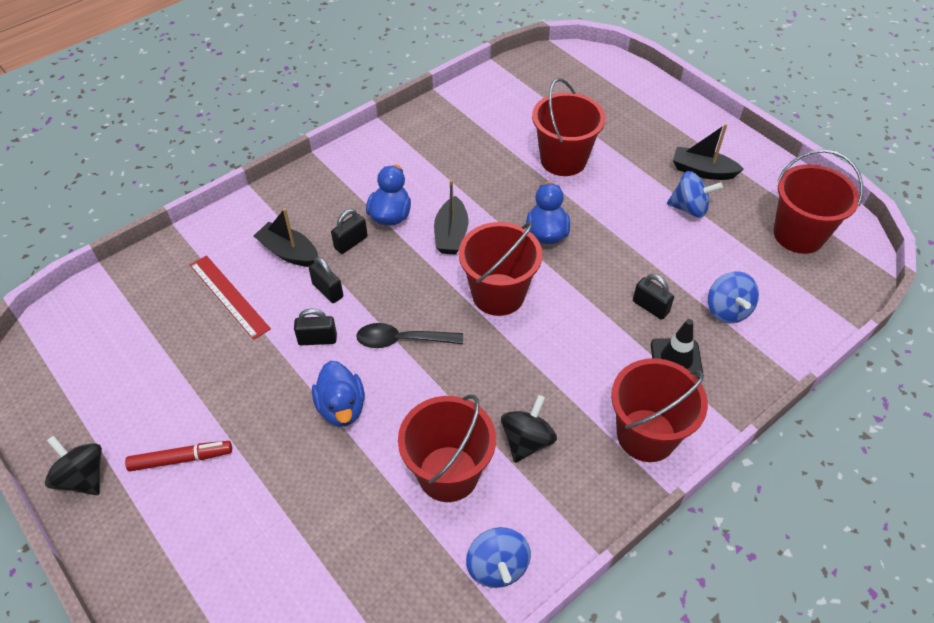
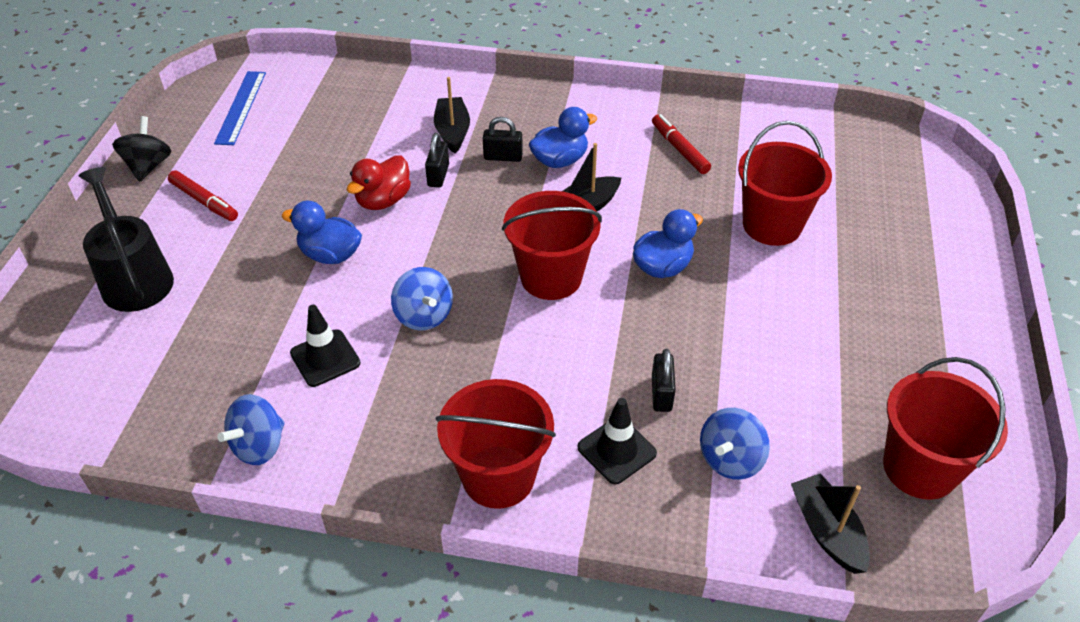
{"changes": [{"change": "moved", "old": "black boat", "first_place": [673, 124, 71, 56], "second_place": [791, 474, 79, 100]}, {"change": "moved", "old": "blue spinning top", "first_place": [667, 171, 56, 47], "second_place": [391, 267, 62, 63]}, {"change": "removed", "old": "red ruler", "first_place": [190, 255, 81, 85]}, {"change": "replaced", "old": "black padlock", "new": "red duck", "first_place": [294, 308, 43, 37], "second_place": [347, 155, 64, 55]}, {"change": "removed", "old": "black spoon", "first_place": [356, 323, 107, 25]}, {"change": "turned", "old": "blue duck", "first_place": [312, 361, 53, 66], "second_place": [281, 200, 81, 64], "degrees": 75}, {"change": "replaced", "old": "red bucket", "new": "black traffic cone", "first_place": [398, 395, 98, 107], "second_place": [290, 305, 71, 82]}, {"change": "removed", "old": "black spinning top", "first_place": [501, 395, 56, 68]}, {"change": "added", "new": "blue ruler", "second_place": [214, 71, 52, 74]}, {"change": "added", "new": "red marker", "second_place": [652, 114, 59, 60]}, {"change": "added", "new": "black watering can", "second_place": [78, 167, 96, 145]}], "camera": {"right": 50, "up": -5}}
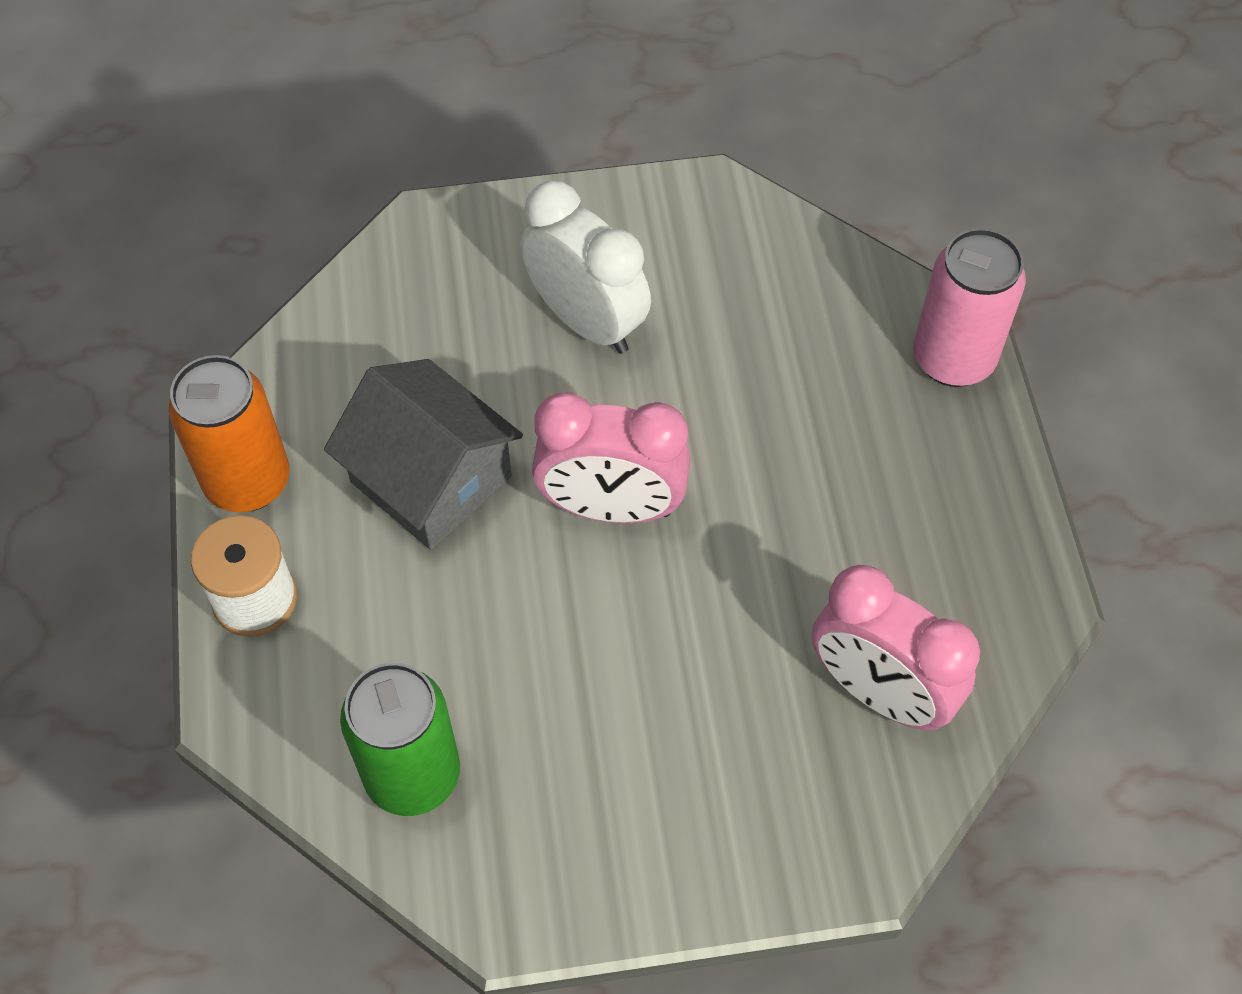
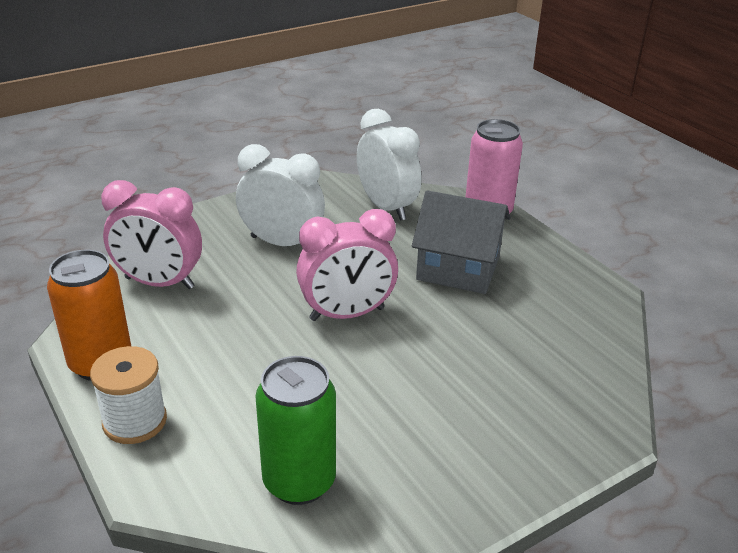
{"changes": [{"change": "moved", "old": "grey house", "first_place": [324, 359, 199, 191], "second_place": [412, 190, 98, 104]}, {"change": "moved", "old": "pink clock", "first_place": [812, 565, 168, 165], "second_place": [101, 180, 101, 109]}, {"change": "added", "new": "white clock", "second_place": [357, 109, 64, 112]}], "camera": {"right": -25, "up": -25}}
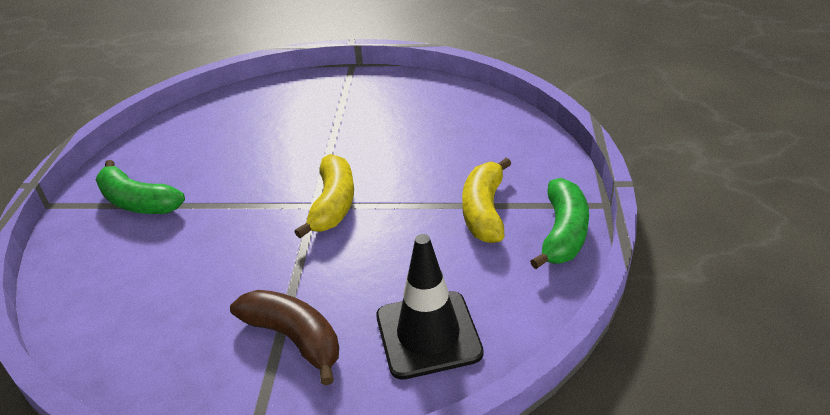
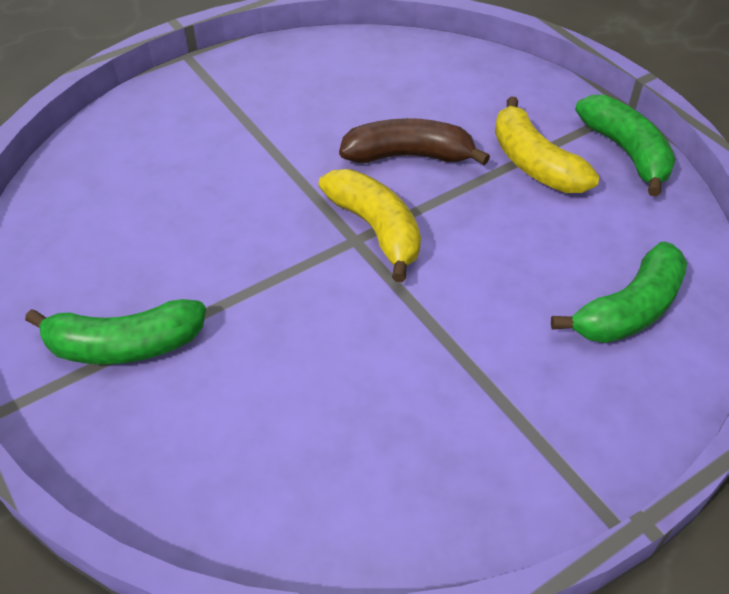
{"changes": [{"change": "replaced", "old": "black traffic cone", "new": "green banana", "first_place": [376, 234, 108, 146], "second_place": [551, 242, 136, 101]}, {"change": "moved", "old": "brown banana", "first_place": [230, 290, 109, 95], "second_place": [339, 118, 151, 47]}], "camera": {"right": -40, "up": 10}}
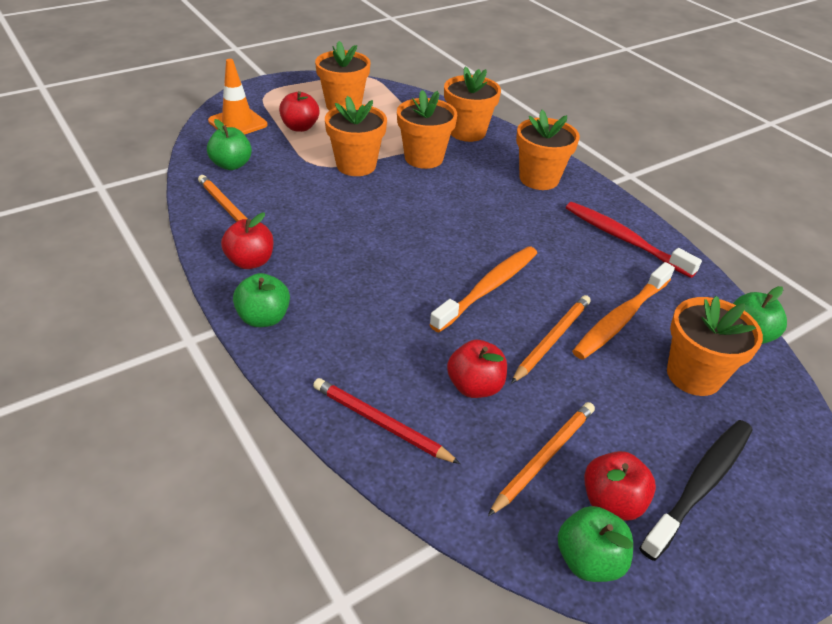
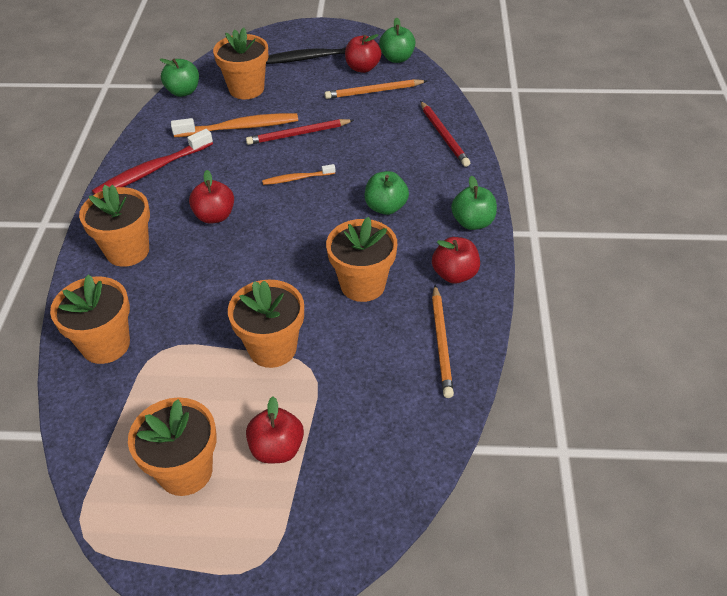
{"changes": [{"change": "removed", "old": "orange traffic cone", "first_place": [208, 59, 60, 76]}, {"change": "moved", "old": "orange flower pot", "first_place": [397, 90, 60, 79], "second_place": [326, 217, 71, 85]}, {"change": "moved", "old": "green apple", "first_place": [207, 119, 45, 51], "second_place": [365, 171, 44, 44]}, {"change": "turned", "old": "red toothbrush", "first_place": [566, 202, 136, 76], "second_place": [92, 129, 121, 65], "degrees": 60}, {"change": "resized", "old": "orange toothbrush", "first_place": [429, 246, 108, 86], "second_place": [262, 164, 74, 21], "factor": 0.55}, {"change": "recoloured", "old": "orange pencil", "new": "red pencil", "first_place": [511, 295, 80, 89], "second_place": [246, 119, 108, 26]}, {"change": "moved", "old": "red apple", "first_place": [447, 340, 60, 58], "second_place": [189, 170, 45, 53]}], "camera": {"right": -140, "up": 5}}
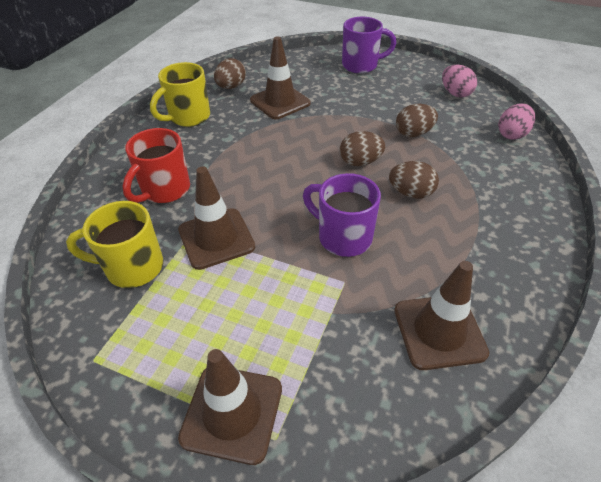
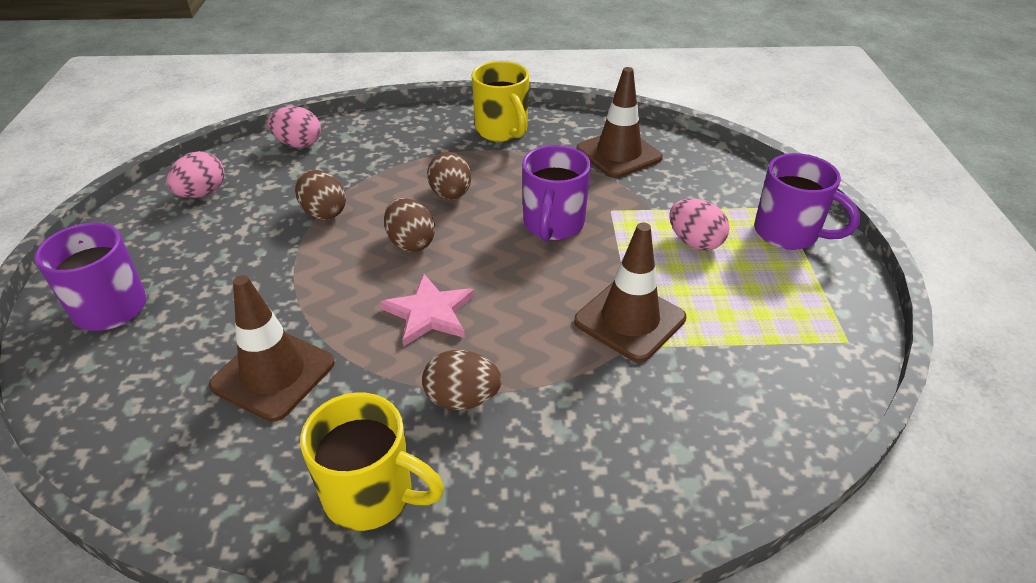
{"changes": [{"change": "moved", "old": "brown egg", "first_place": [214, 58, 32, 31], "second_place": [422, 350, 80, 60]}, {"change": "removed", "old": "red mug", "first_place": [122, 128, 68, 75]}, {"change": "moved", "old": "yellow mug", "first_place": [66, 201, 97, 87], "second_place": [472, 61, 57, 81]}, {"change": "replaced", "old": "brown traffic cone", "new": "purple mug", "first_place": [178, 349, 104, 116], "second_place": [754, 153, 106, 97]}, {"change": "added", "new": "pink egg", "second_place": [669, 199, 61, 52]}, {"change": "added", "new": "pink star", "second_place": [380, 274, 94, 72]}], "camera": {"right": -115, "up": -5}}
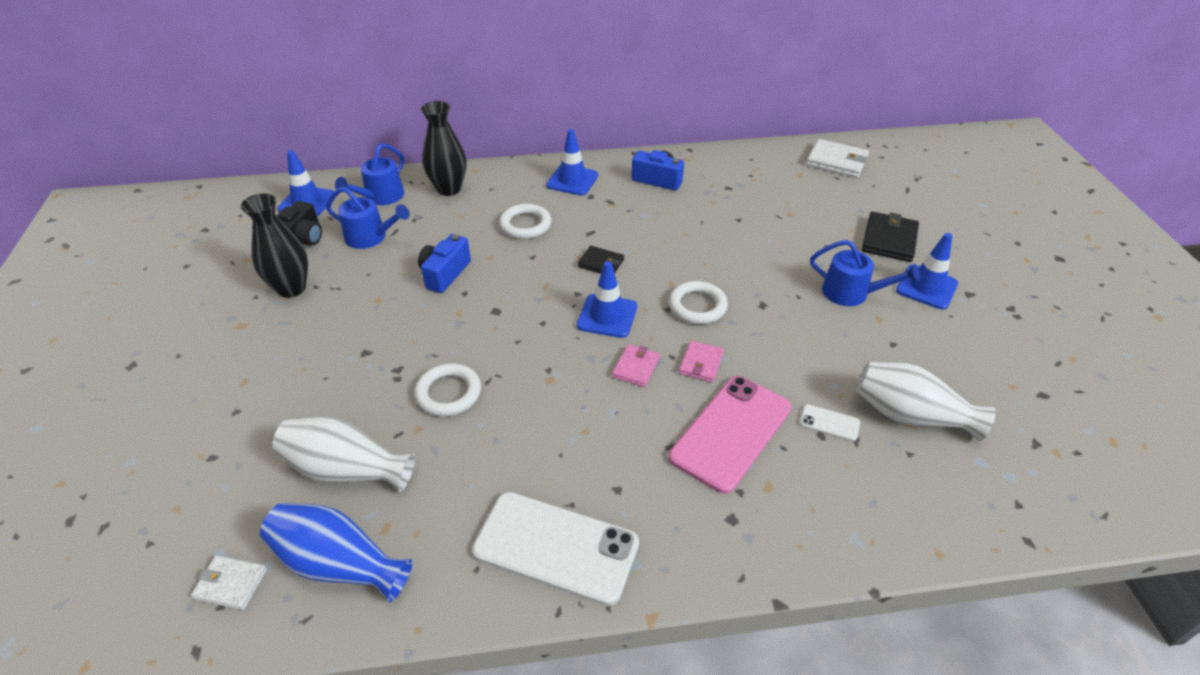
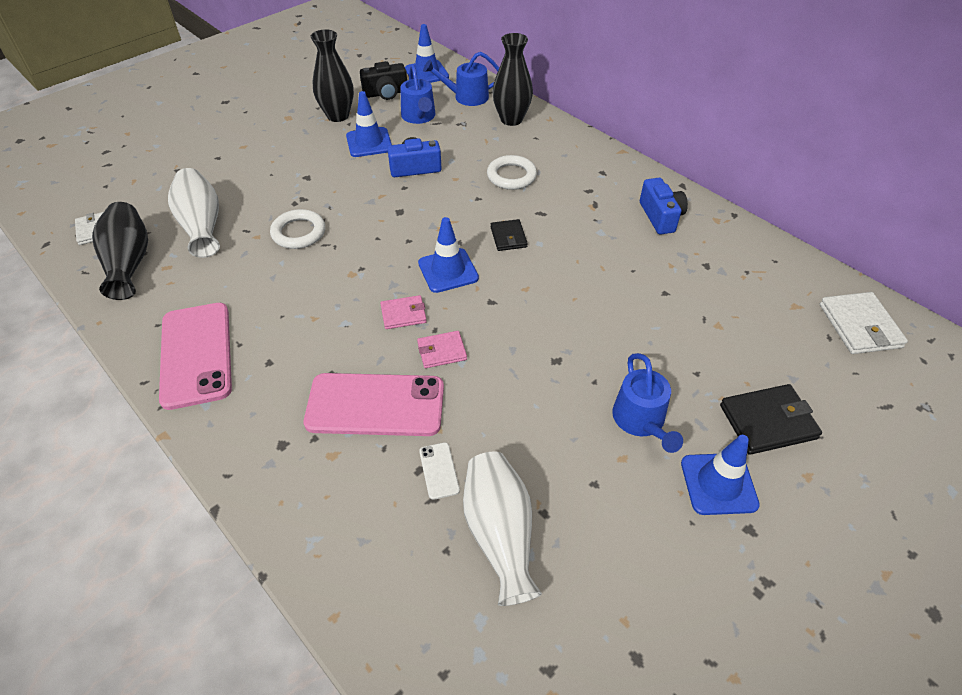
{"changes": [{"change": "moved", "old": "blue traffic cone", "first_place": [546, 129, 52, 67], "second_place": [346, 91, 46, 66]}, {"change": "removed", "old": "white ring", "first_place": [669, 281, 59, 43]}, {"change": "recoloured", "old": "white phone", "new": "pink phone", "first_place": [472, 492, 167, 114], "second_place": [159, 303, 73, 107]}, {"change": "recoloured", "old": "blue vase", "new": "black vase", "first_place": [260, 503, 153, 99], "second_place": [92, 202, 56, 98]}], "camera": {"right": 55, "up": 5}}
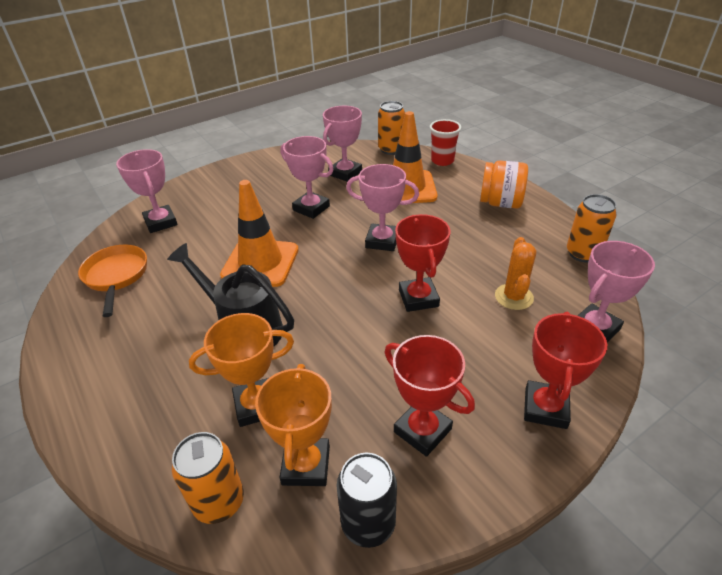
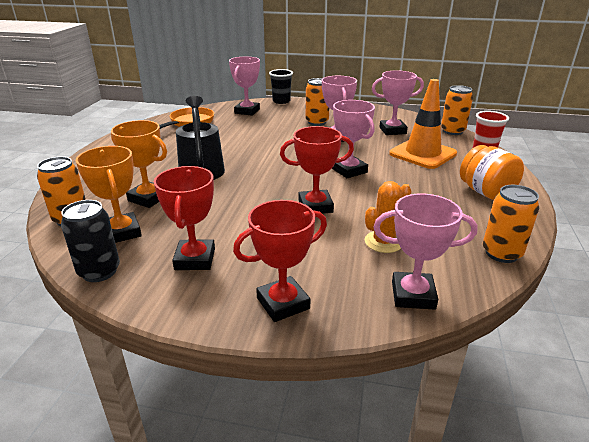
{"changes": [{"change": "removed", "old": "orange traffic cone", "first_place": [220, 180, 79, 107]}, {"change": "turned", "old": "red trophy", "first_place": [395, 214, 56, 98], "second_place": [280, 126, 74, 88], "degrees": 45}, {"change": "turned", "old": "orange trophy", "first_place": [255, 364, 77, 122], "second_place": [76, 146, 66, 97], "degrees": -75}, {"change": "added", "new": "black cup", "second_place": [269, 69, 24, 35]}, {"change": "added", "new": "orange can", "second_place": [305, 78, 24, 48]}], "camera": {"right": 45, "up": -10}}
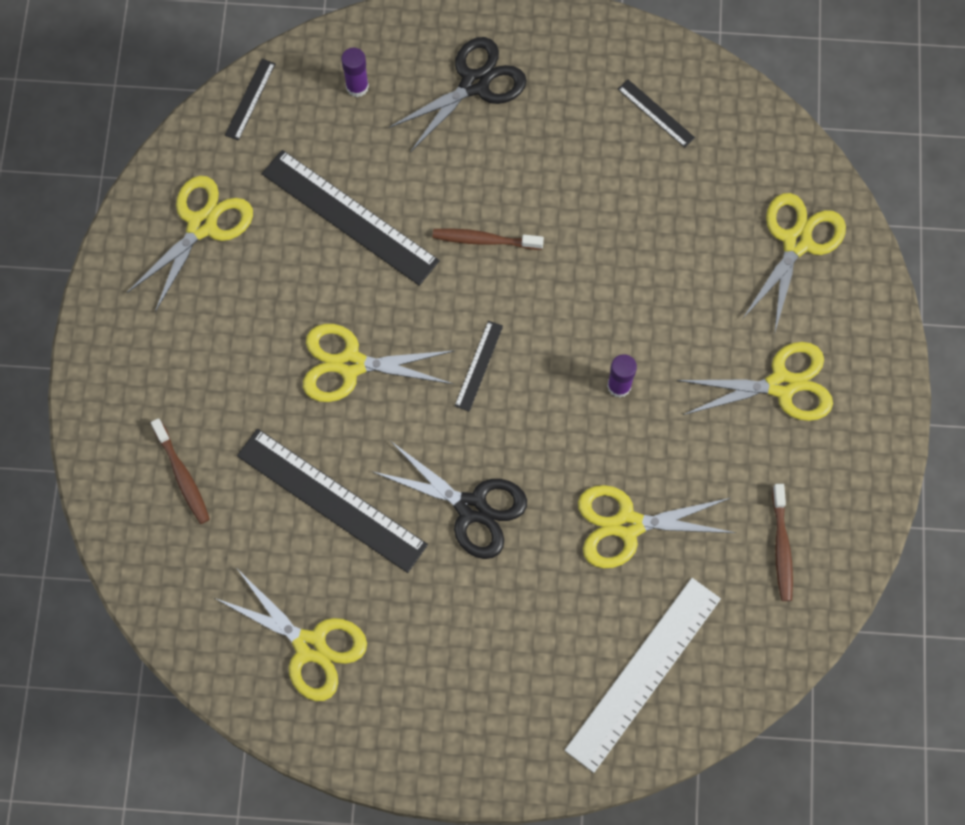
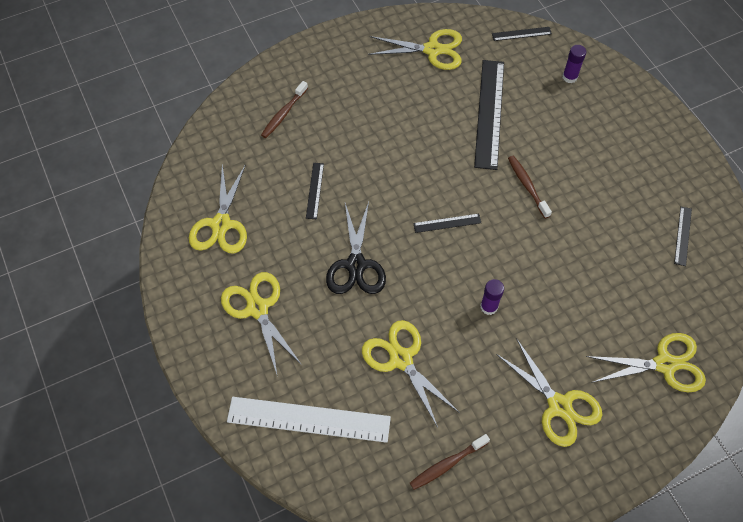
{"changes": [{"change": "removed", "old": "black scissors", "first_place": [388, 37, 139, 115]}, {"change": "moved", "old": "yellow scissors", "first_place": [303, 324, 150, 78], "second_place": [221, 272, 81, 105]}, {"change": "resized", "old": "black ruler", "first_place": [237, 429, 191, 144], "second_place": [306, 163, 18, 56], "factor": 0.47}], "camera": {"right": 60, "up": -10}}
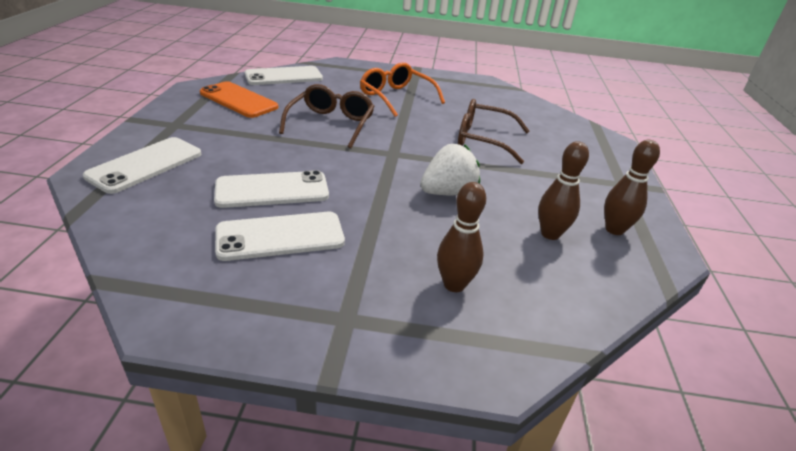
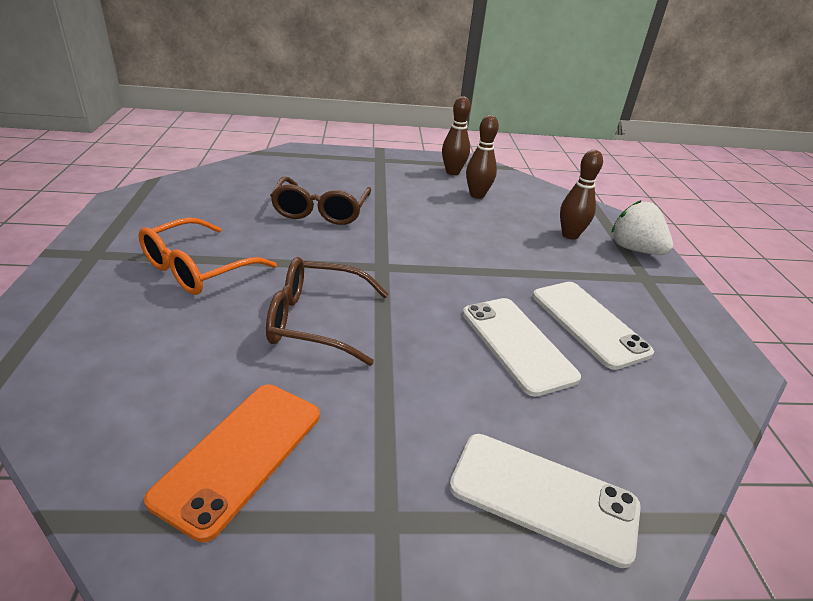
{"changes": [{"change": "removed", "old": "white phone", "first_place": [245, 66, 78, 19]}, {"change": "moved", "old": "white strawberry", "first_place": [420, 144, 60, 51], "second_place": [611, 200, 62, 55]}], "camera": {"right": -100, "up": 0}}
